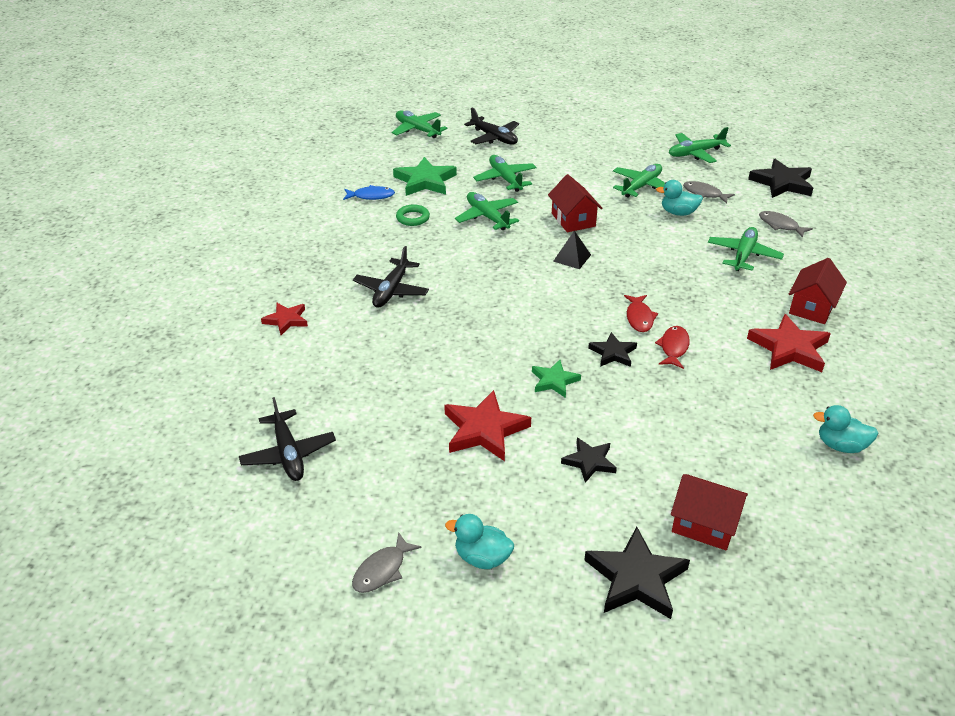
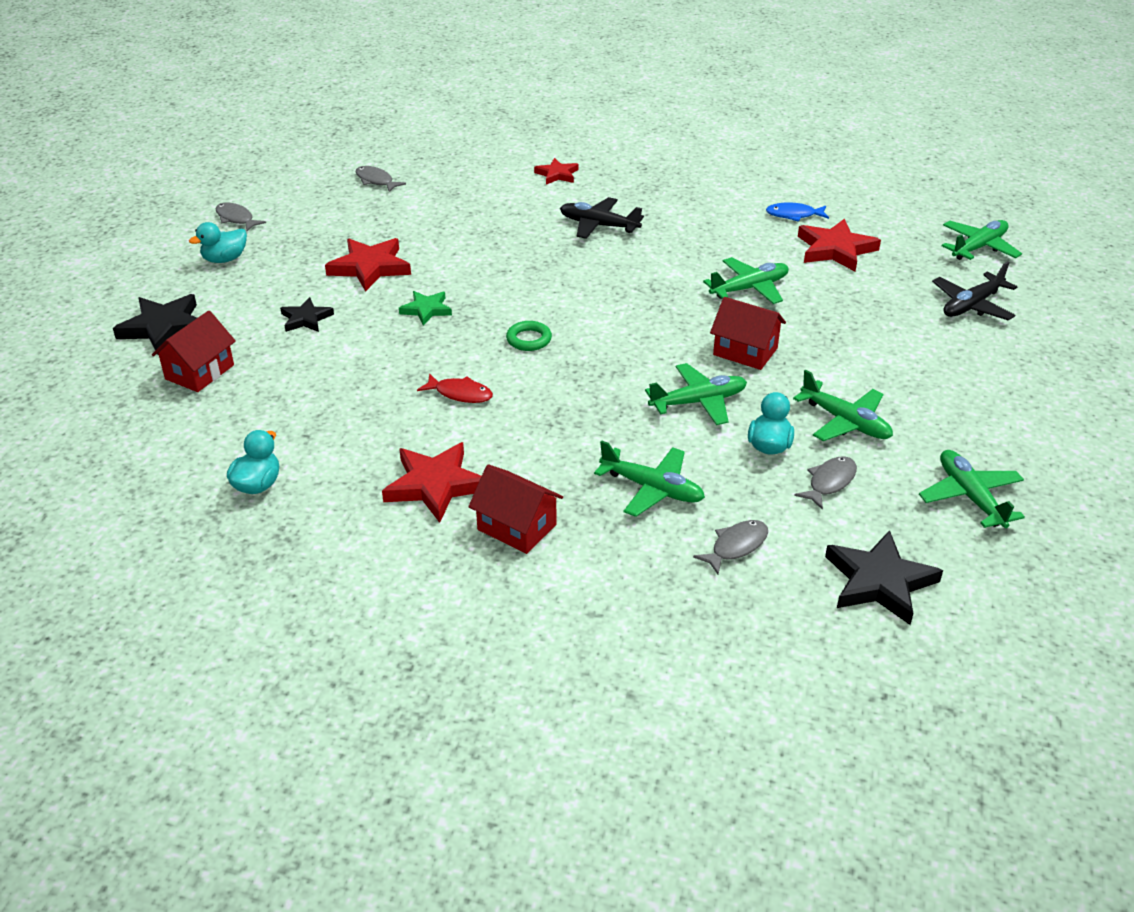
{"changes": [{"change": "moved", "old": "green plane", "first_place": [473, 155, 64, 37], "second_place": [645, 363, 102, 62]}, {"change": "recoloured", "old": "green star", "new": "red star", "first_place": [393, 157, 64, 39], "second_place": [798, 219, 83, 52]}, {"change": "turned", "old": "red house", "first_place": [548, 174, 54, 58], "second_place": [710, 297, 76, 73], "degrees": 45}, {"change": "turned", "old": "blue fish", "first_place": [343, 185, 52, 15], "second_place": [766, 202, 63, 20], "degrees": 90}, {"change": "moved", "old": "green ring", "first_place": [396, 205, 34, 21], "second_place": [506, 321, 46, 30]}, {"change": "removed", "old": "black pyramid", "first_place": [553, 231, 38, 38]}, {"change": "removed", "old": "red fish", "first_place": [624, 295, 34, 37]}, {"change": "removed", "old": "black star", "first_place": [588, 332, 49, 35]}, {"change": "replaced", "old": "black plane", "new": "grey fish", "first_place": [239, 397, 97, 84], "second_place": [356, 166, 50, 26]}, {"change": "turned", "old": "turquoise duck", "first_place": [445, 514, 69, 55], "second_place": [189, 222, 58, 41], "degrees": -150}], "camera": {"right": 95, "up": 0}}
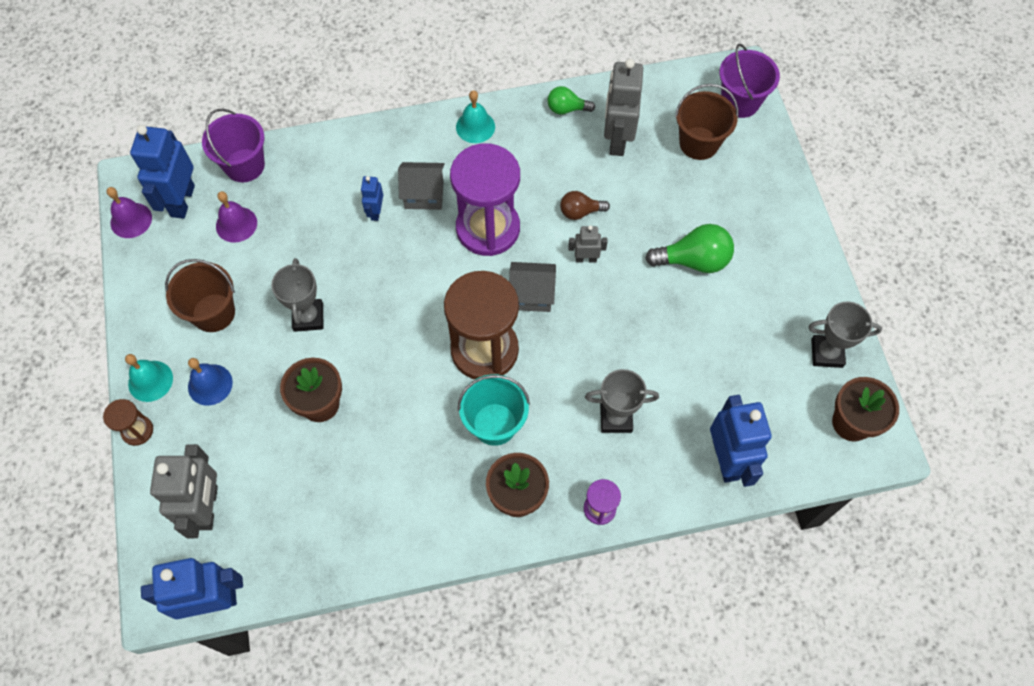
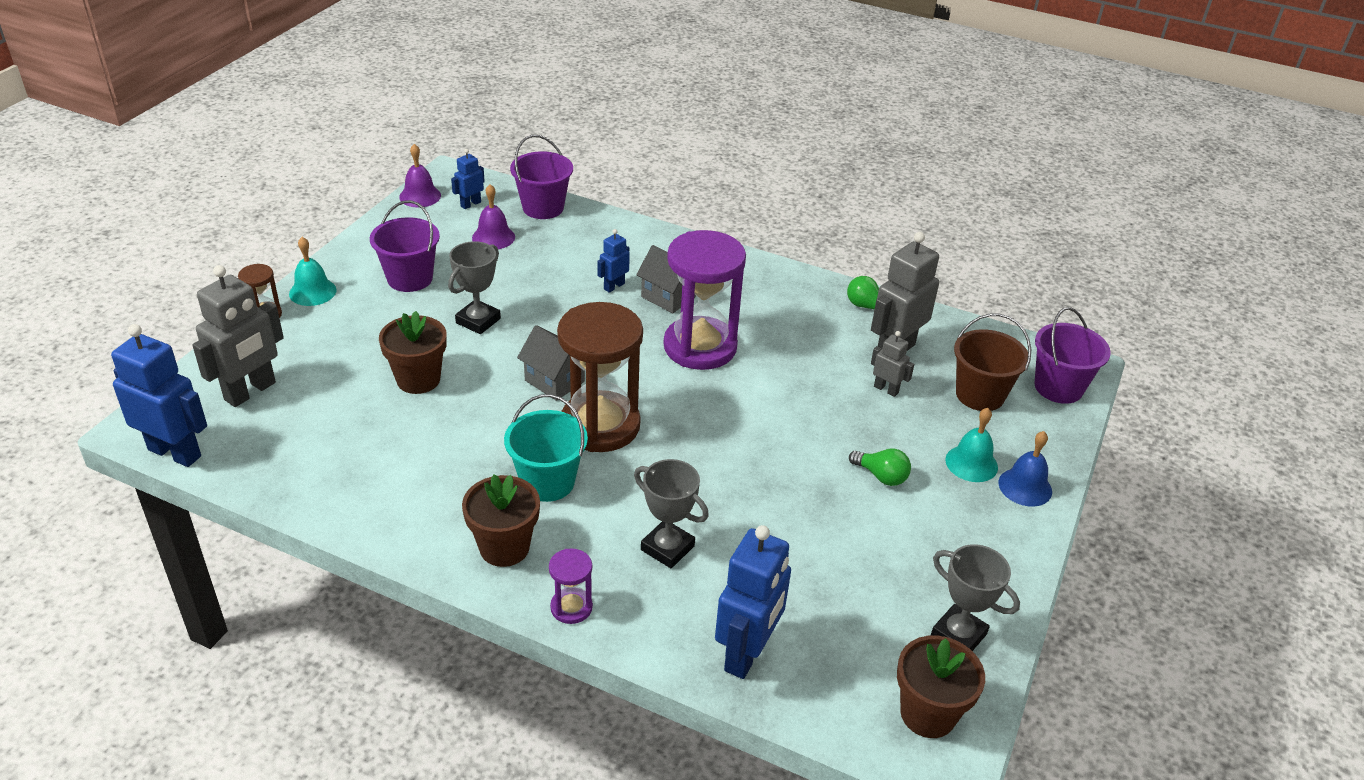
{"changes": [{"change": "moved", "old": "turquoise bell", "first_place": [456, 90, 39, 53], "second_place": [945, 408, 53, 74]}, {"change": "resized", "old": "blue robot", "first_place": [130, 125, 65, 94], "second_place": [451, 149, 34, 60], "factor": 0.51}, {"change": "removed", "old": "brown light bulb", "first_place": [560, 191, 50, 29]}, {"change": "resized", "old": "green light bulb", "first_place": [645, 224, 89, 49], "second_place": [849, 449, 62, 37], "factor": 0.61}, {"change": "moved", "old": "grey robot", "first_place": [569, 225, 39, 38], "second_place": [871, 331, 43, 66]}, {"change": "recoloured", "old": "brown bucket", "new": "purple bucket", "first_place": [165, 259, 70, 73], "second_place": [370, 200, 70, 92]}, {"change": "moved", "old": "grey house", "first_place": [509, 262, 47, 50], "second_place": [517, 325, 68, 76]}, {"change": "moved", "old": "blue bell", "first_place": [188, 358, 45, 48], "second_place": [999, 431, 53, 76]}], "camera": {"right": 35, "up": -25}}
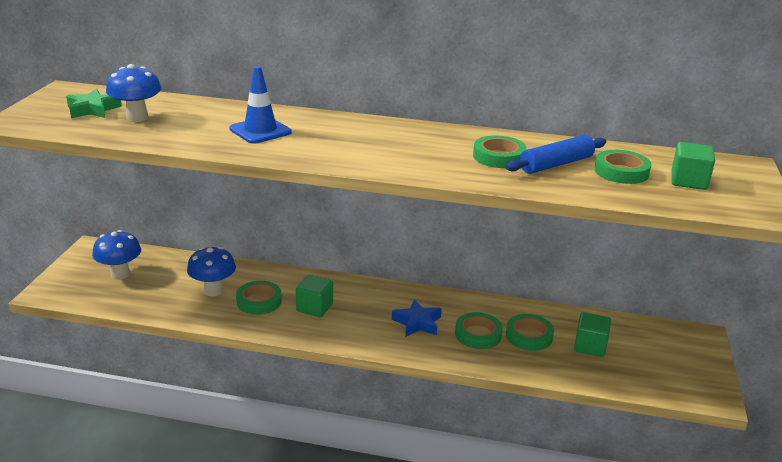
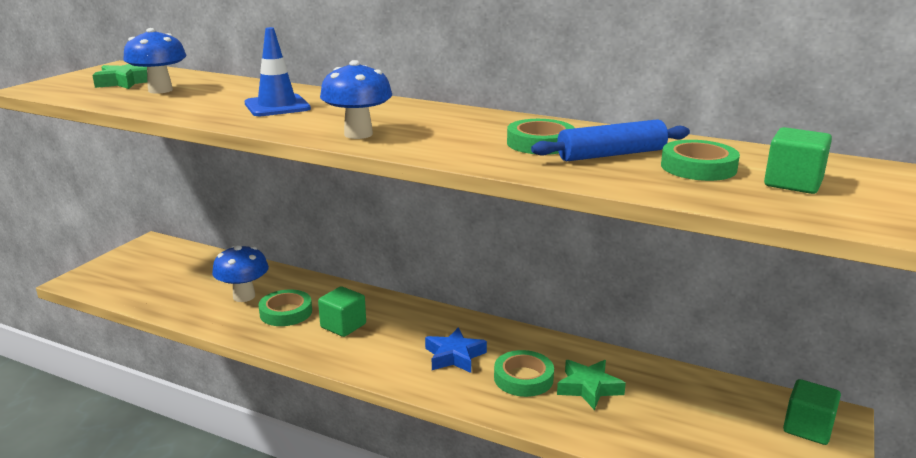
{"changes": [{"change": "moved", "old": "blue mushroom", "first_place": [92, 230, 49, 50], "second_place": [320, 60, 72, 79]}, {"change": "moved", "old": "green cube", "first_place": [574, 312, 37, 45], "second_place": [783, 379, 58, 66]}, {"change": "replaced", "old": "green tape", "new": "green star", "first_place": [506, 314, 48, 37], "second_place": [557, 360, 69, 50]}], "camera": {"right": 15, "up": -5}}
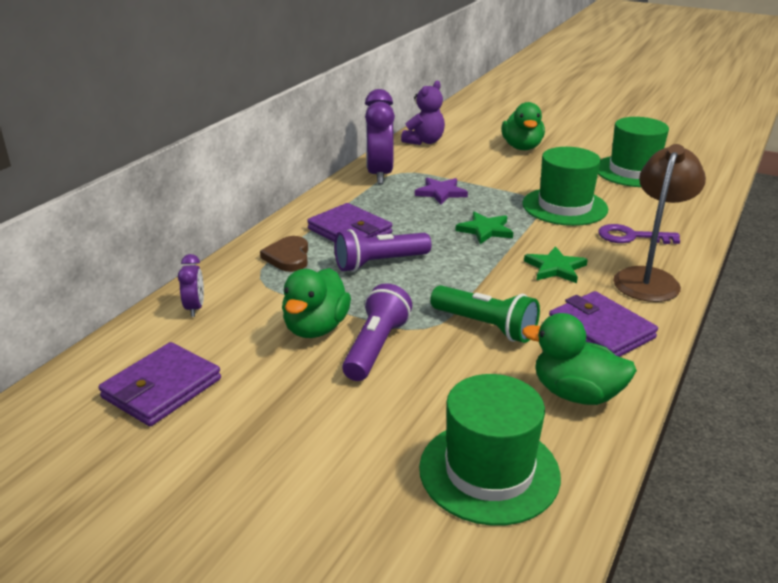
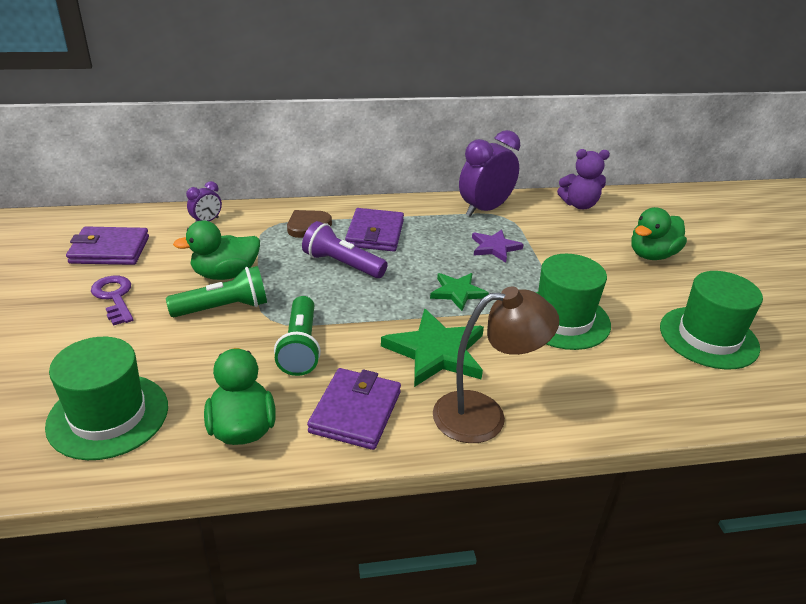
{"changes": [{"change": "moved", "old": "purple key", "first_place": [598, 224, 82, 20], "second_place": [91, 276, 42, 50]}, {"change": "resized", "old": "green star", "first_place": [524, 246, 64, 37], "second_place": [381, 309, 103, 78], "factor": 1.65}, {"change": "recoloured", "old": "purple flashlight", "new": "green flashlight", "first_place": [342, 283, 70, 98], "second_place": [166, 266, 101, 51]}], "camera": {"right": 50, "up": 5}}
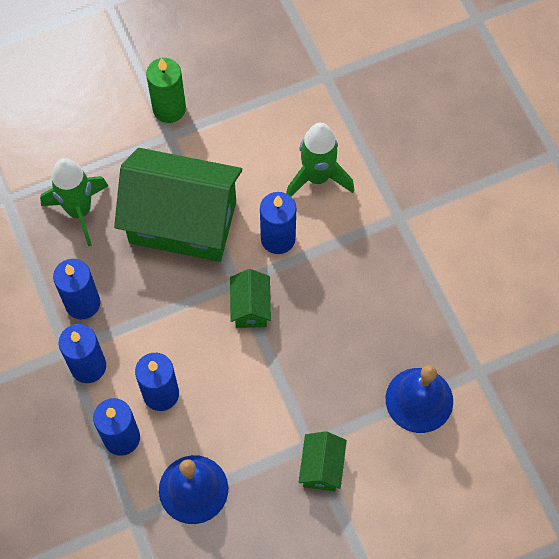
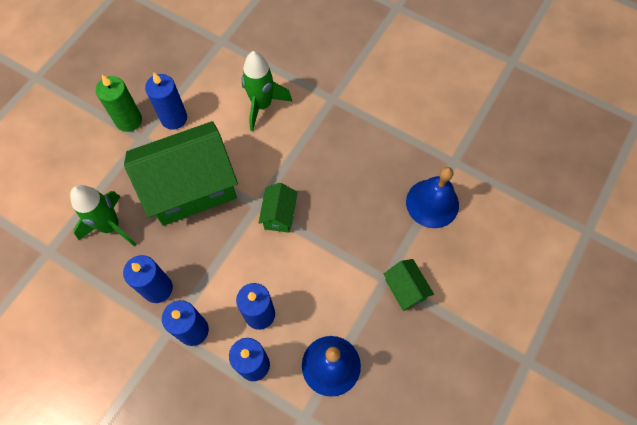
{"changes": [{"change": "moved", "old": "blue candle", "first_place": [260, 192, 36, 62], "second_place": [145, 73, 42, 57]}, {"change": "turned", "old": "green house", "first_place": [230, 269, 41, 59], "second_place": [259, 183, 39, 50], "degrees": 45}], "camera": {"right": -35, "up": 0}}
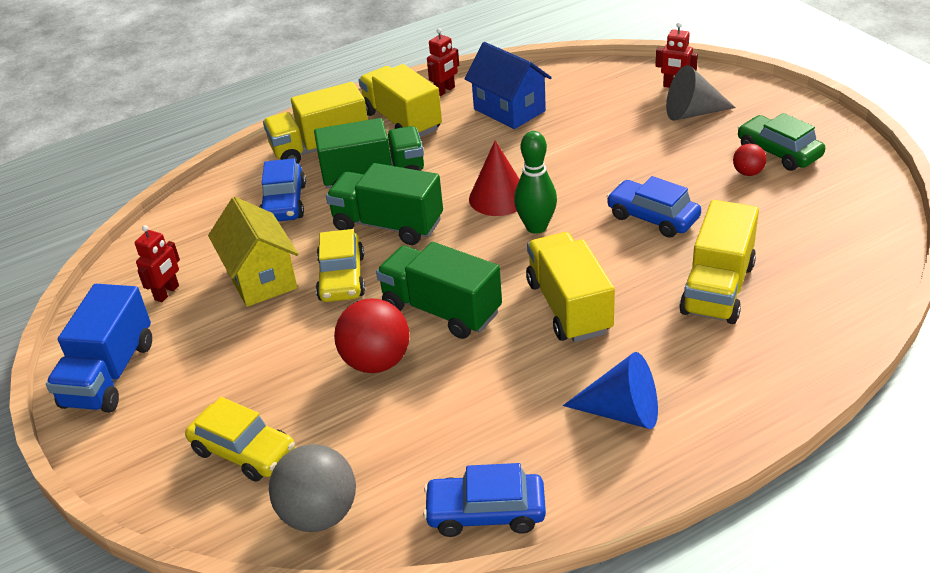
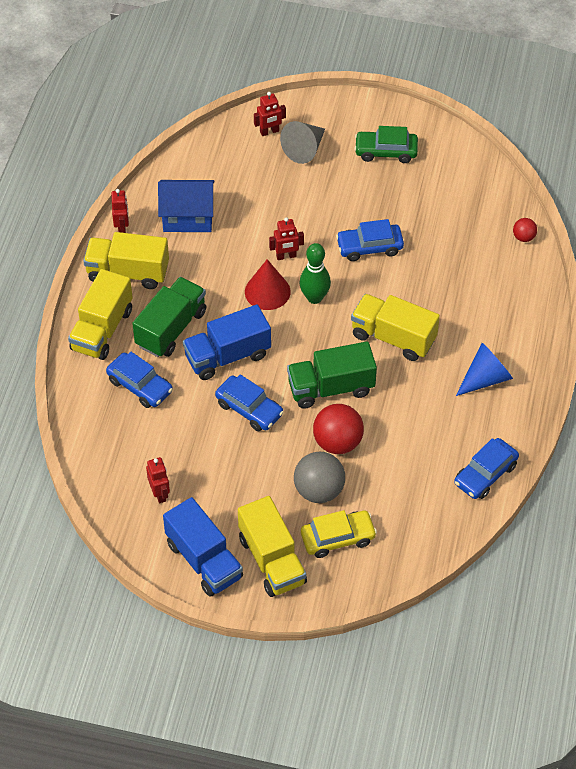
{"changes": [{"change": "moved", "old": "red ball", "first_place": [733, 144, 34, 32], "second_place": [513, 218, 24, 24]}, {"change": "recoloured", "old": "green truck", "new": "blue truck", "first_place": [326, 163, 117, 82], "second_place": [183, 305, 88, 75]}, {"change": "removed", "old": "yellow house", "first_place": [208, 197, 90, 110]}, {"change": "moved", "old": "yellow truck", "first_place": [679, 200, 80, 124], "second_place": [238, 496, 69, 101]}, {"change": "recoloured", "old": "yellow car", "new": "blue car", "first_place": [316, 229, 49, 73], "second_place": [215, 374, 69, 57]}, {"change": "moved", "old": "grey ball", "first_place": [269, 444, 87, 88], "second_place": [294, 452, 51, 51]}, {"change": "added", "new": "red robot", "second_place": [269, 217, 35, 43]}], "camera": {"right": -50, "up": 15}}
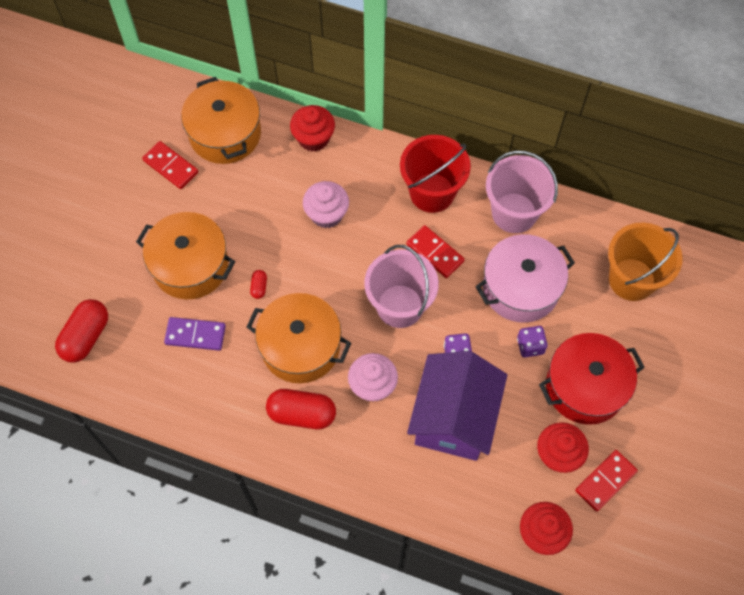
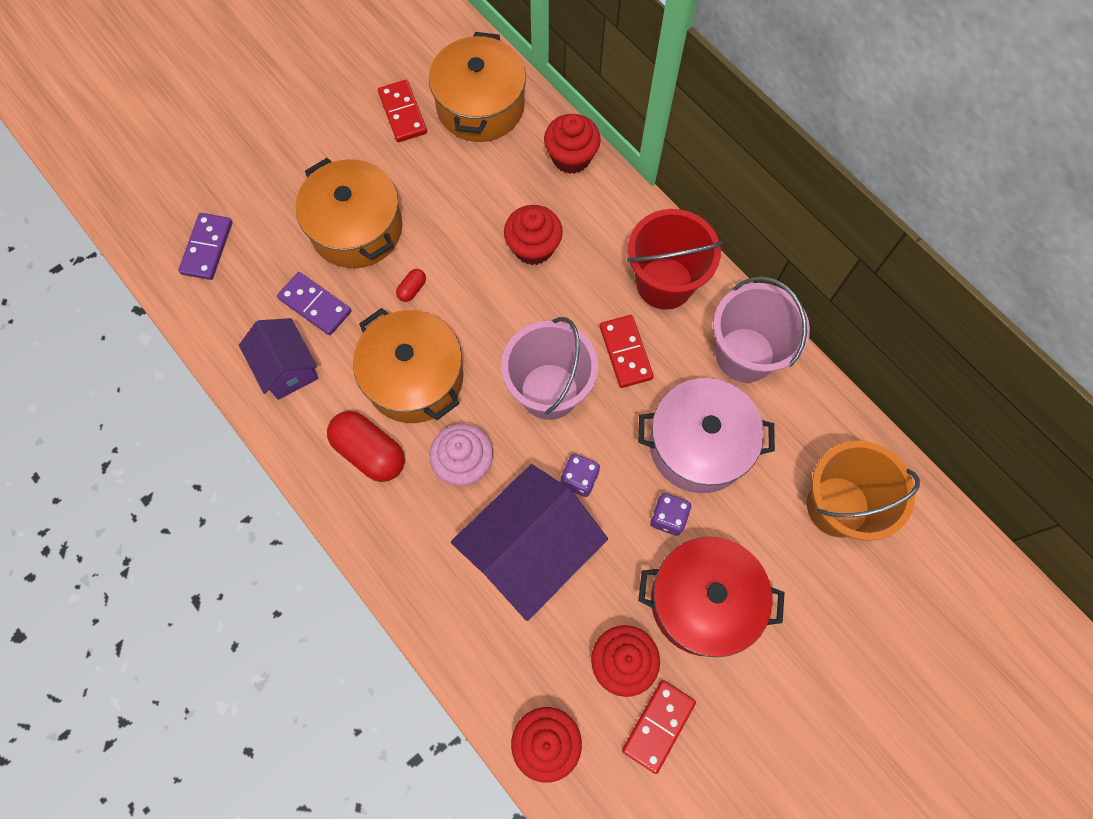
{"changes": [{"change": "recoloured", "old": "pink cupcake", "new": "red cupcake", "first_place": [303, 181, 46, 47], "second_place": [504, 205, 59, 60]}, {"change": "replaced", "old": "red capsule", "new": "purple domino", "first_place": [55, 299, 53, 64], "second_place": [178, 213, 54, 67]}, {"change": "turned", "old": "red domino", "first_place": [575, 450, 63, 62], "second_place": [622, 680, 74, 94], "degrees": -45}, {"change": "added", "new": "purple house", "second_place": [239, 318, 80, 82]}], "camera": {"right": 30, "up": 5}}
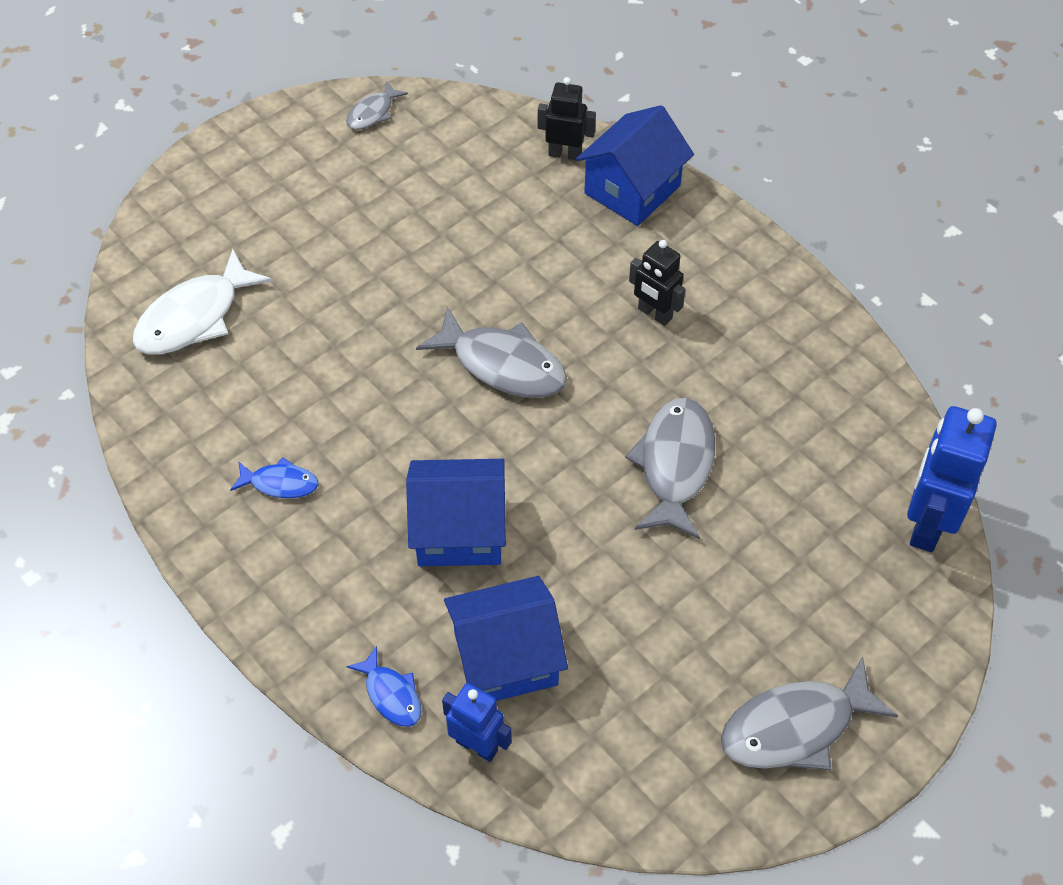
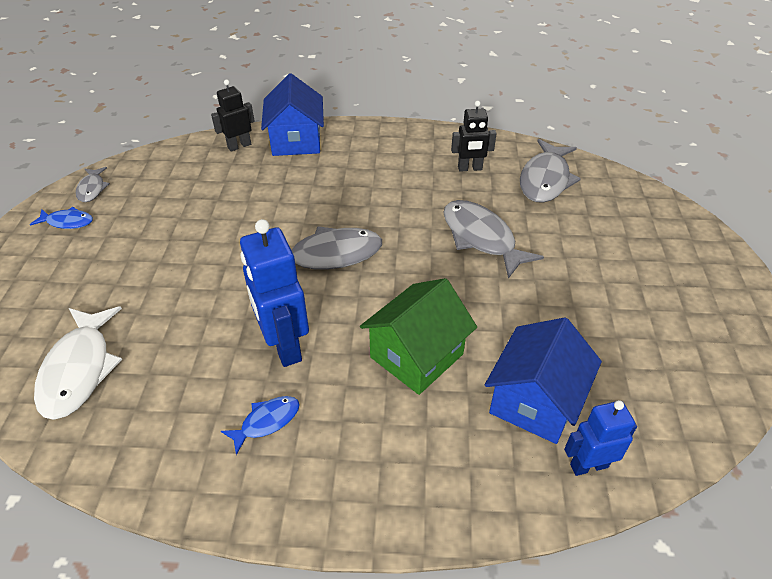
{"changes": [{"change": "moved", "old": "black robot", "first_place": [629, 240, 56, 86], "second_place": [451, 101, 46, 71]}, {"change": "moved", "old": "blue robot", "first_place": [907, 406, 90, 146], "second_place": [240, 219, 69, 148]}, {"change": "recoloured", "old": "blue house", "new": "green house", "first_place": [406, 459, 100, 107], "second_place": [360, 278, 117, 117]}, {"change": "moved", "old": "blue fish", "first_place": [346, 646, 75, 81], "second_place": [30, 207, 63, 22]}, {"change": "moved", "old": "grey fish", "first_place": [721, 657, 177, 113], "second_place": [520, 139, 61, 64]}], "camera": {"right": -45, "up": -10}}
